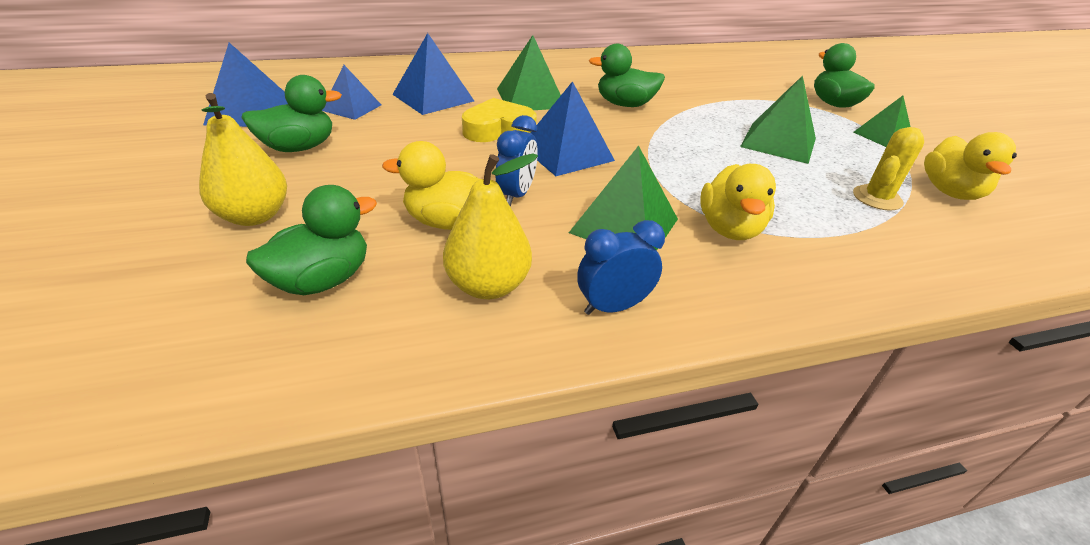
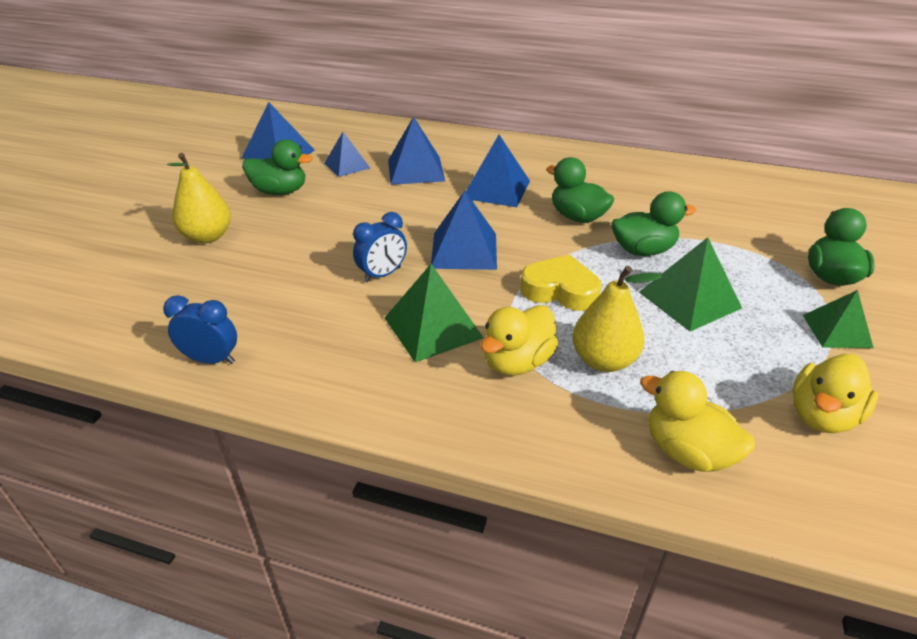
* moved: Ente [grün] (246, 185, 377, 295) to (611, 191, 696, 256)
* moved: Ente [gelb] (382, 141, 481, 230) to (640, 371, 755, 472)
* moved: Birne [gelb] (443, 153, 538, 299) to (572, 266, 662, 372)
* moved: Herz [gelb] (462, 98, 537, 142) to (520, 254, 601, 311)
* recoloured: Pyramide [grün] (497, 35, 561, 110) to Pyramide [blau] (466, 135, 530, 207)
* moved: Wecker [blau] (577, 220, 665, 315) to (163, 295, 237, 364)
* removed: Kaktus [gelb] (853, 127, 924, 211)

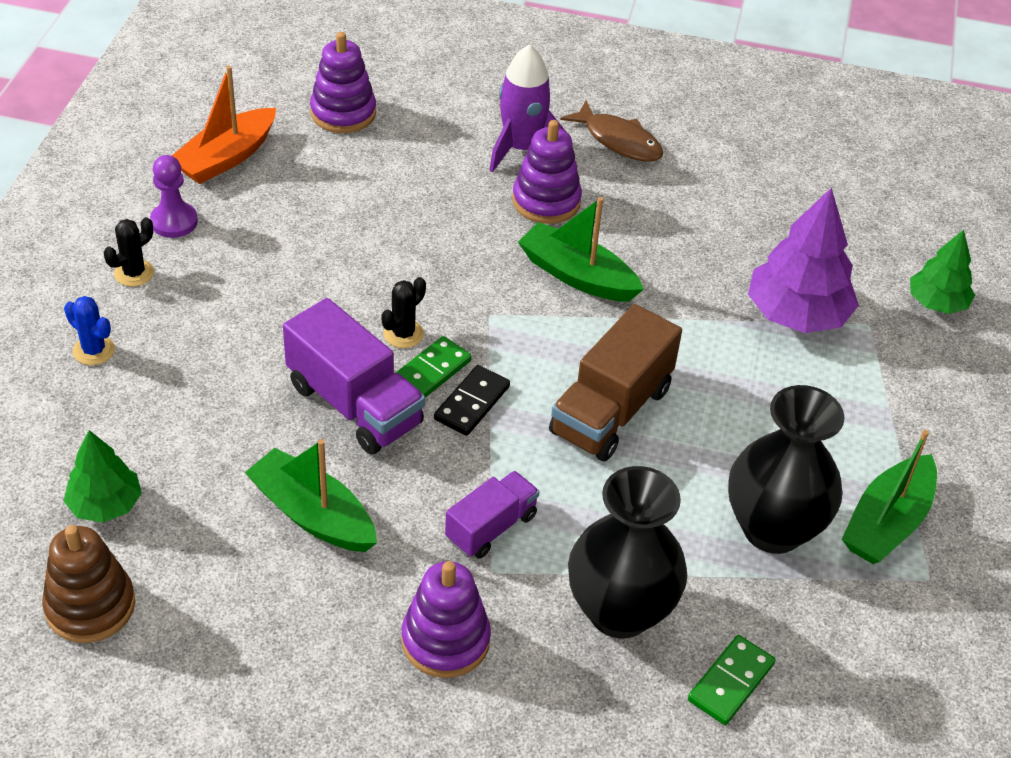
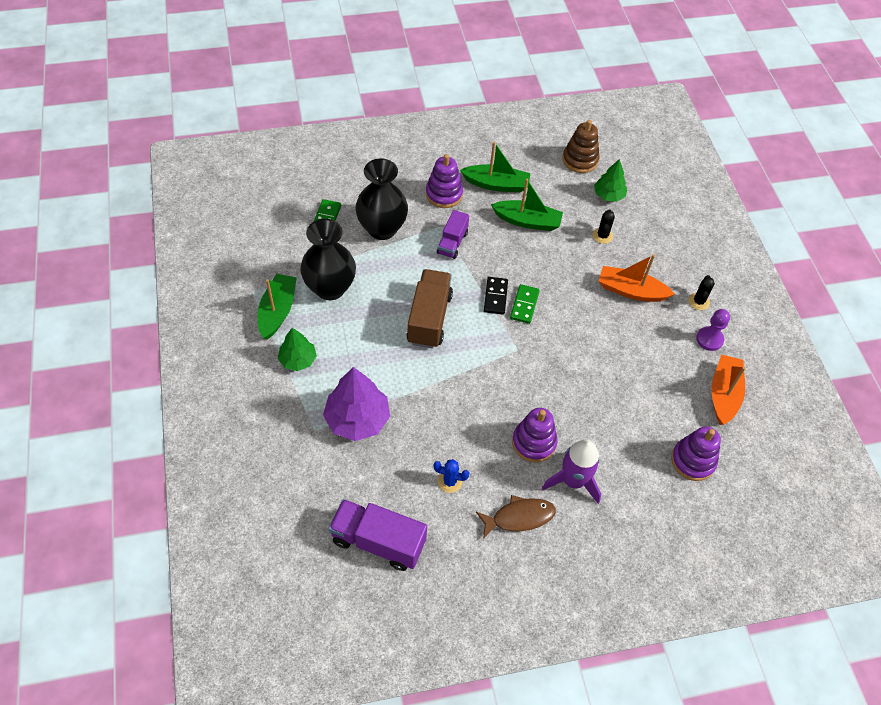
* moved: Kaktus [blau] (64, 296, 115, 365) to (433, 459, 469, 493)
* moved: Lastwagen [lila] (283, 298, 425, 454) to (329, 499, 427, 571)
* moved: Kaktus [schwarz] (381, 277, 426, 348) to (593, 209, 615, 244)
* moved: Boot [grün] (518, 197, 644, 302) to (460, 142, 530, 192)
* turned: Fisch [braun] (560, 101, 663, 162) = (476, 495, 556, 539) 150 degrees clockwise
* moved: Baum [grün] (910, 230, 975, 314) to (278, 328, 317, 371)
* added: Boot [orange] (599, 254, 674, 302)

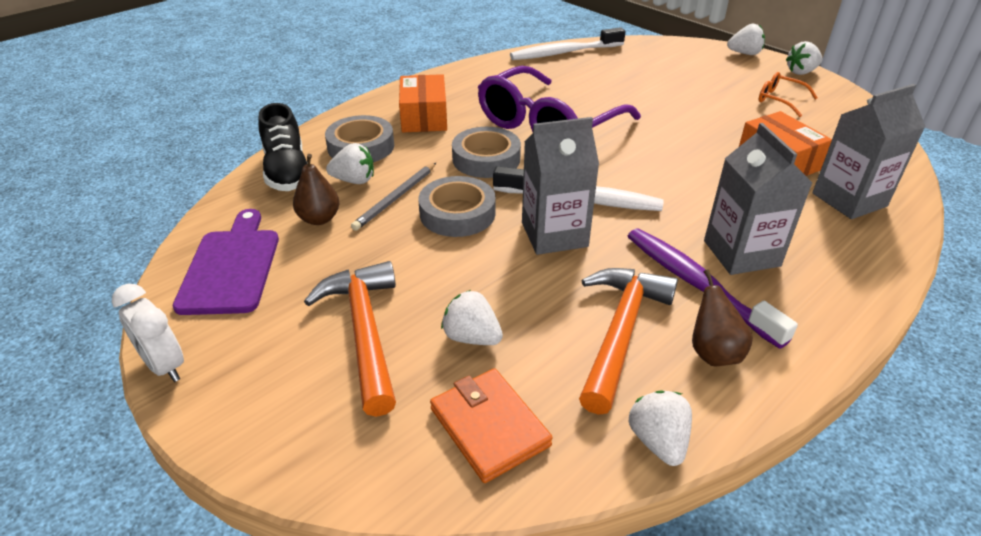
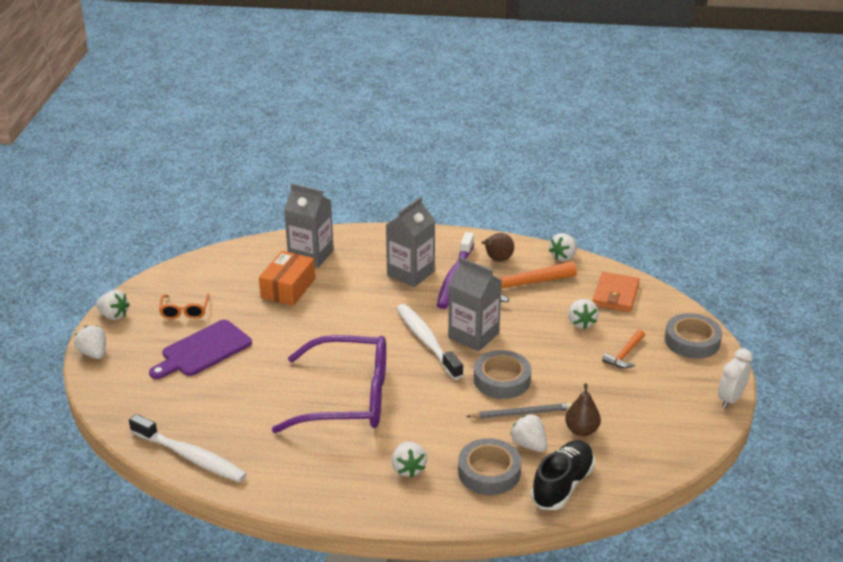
* turned: Wecker [weiß] (112, 284, 184, 382) = (718, 348, 753, 409) 150 degrees counterclockwise
* moved: Schneidebrett [lila] (173, 209, 279, 315) to (149, 320, 252, 379)
* resized: Hammer [orange] (304, 261, 396, 417) = (602, 330, 645, 368) x0.55
* replaced: Schachtel [orange] (399, 74, 447, 132) to Erdbeere [weiß] (392, 442, 427, 477)
* moved: Klebeband [grau] (452, 127, 521, 178) to (665, 313, 722, 359)

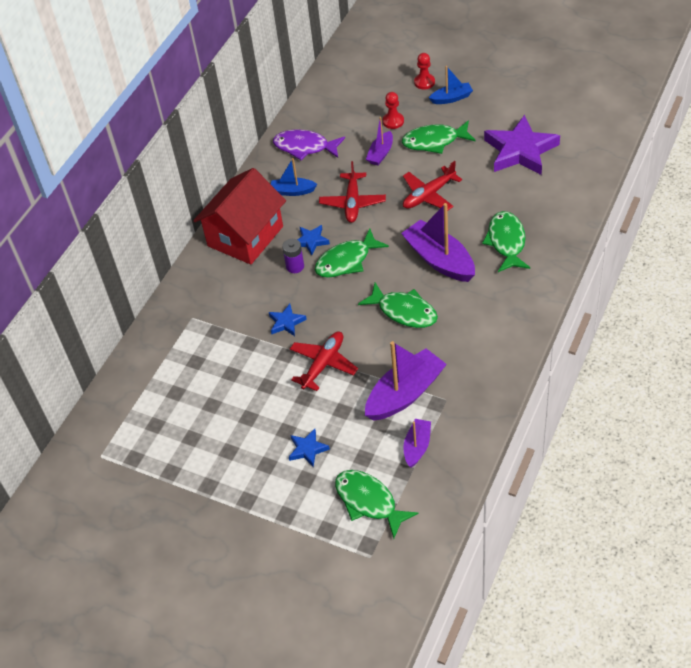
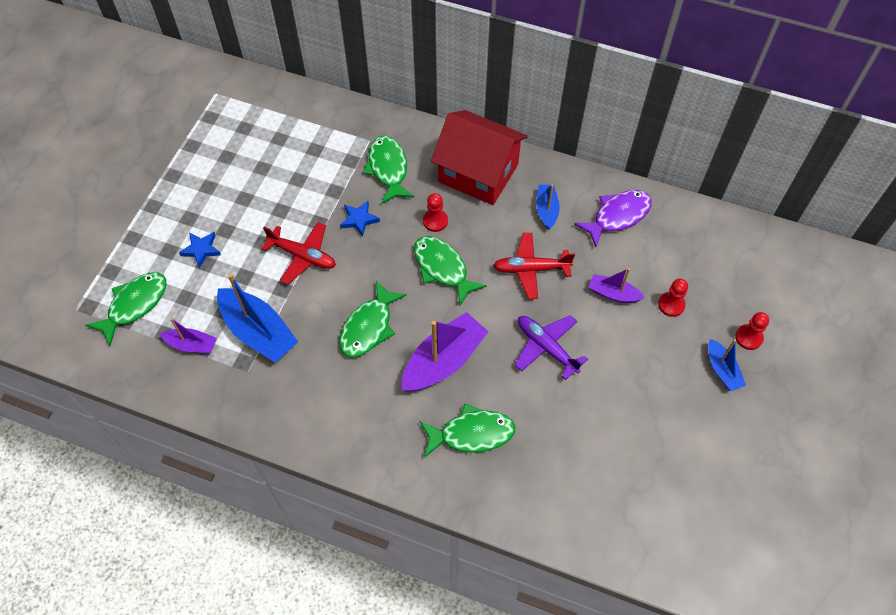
* turned: Fisch [lila] (273, 129, 345, 160) = (574, 190, 652, 247) 45 degrees clockwise
* replaced: Batterie [lila] (282, 239, 304, 273) to Bauer [rot] (423, 193, 448, 232)
* removed: Stern [blau] (297, 225, 330, 255)
* recoloured: Boot [lila] (365, 341, 447, 421) to Boot [blau] (217, 274, 298, 362)
* moved: Fisch [grün] (402, 120, 476, 154) to (363, 136, 414, 204)
* recoloured: Flugzeug [rot] (403, 161, 462, 211) to Flugzeug [lila] (515, 315, 588, 380)
* removed: Stern [lila] (484, 115, 560, 175)

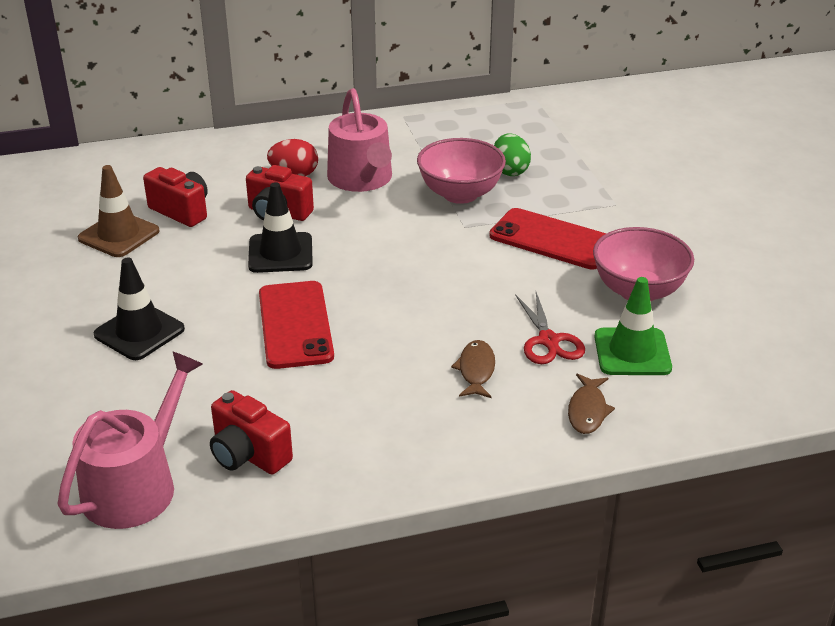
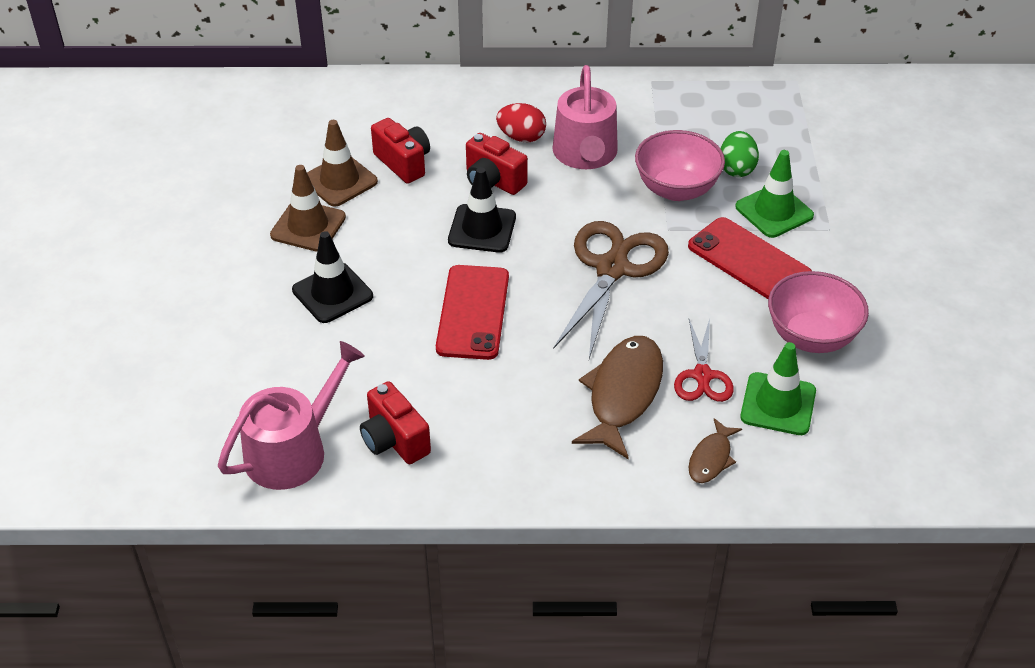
* resized: Fisch [braun] (451, 340, 495, 398) = (572, 336, 663, 459) x1.91
* added: Leitkegel [braun] (270, 165, 346, 252)
* added: Schere [braun] (553, 221, 669, 359)
* added: Leitkegel [grün] (735, 150, 814, 238)

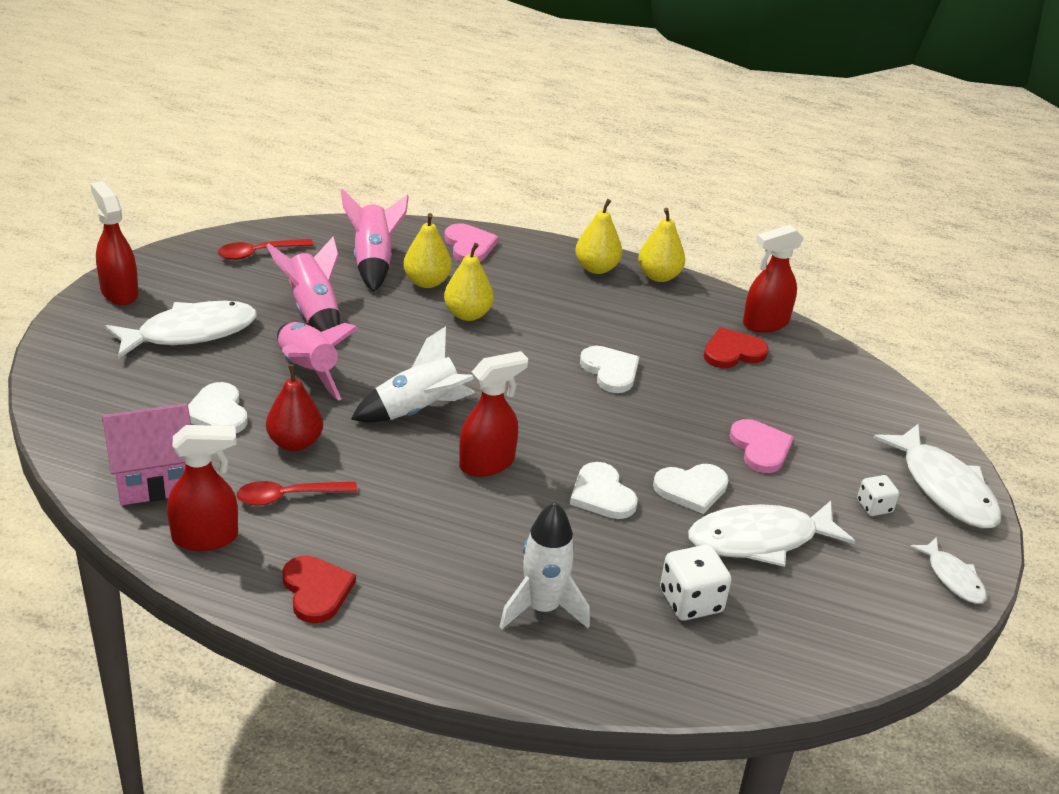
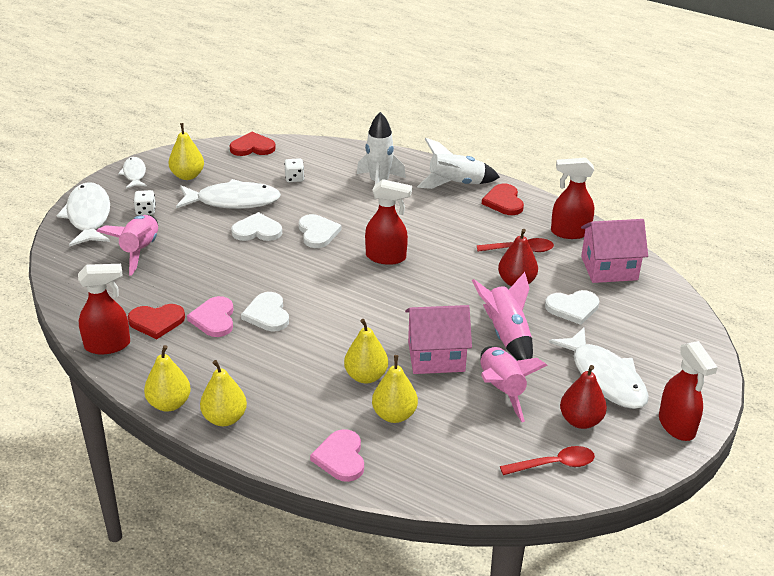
* turned: Fisch [weiß] (105, 301, 257, 359) = (549, 328, 649, 409) 105 degrees counterclockwise
* turned: Herz [weiß] (188, 382, 247, 433) = (545, 290, 599, 325) 90 degrees clockwise
* moved: Rakete [rosa] (341, 189, 409, 292) to (97, 215, 158, 276)
* moved: Rakete [weiß] (351, 326, 475, 423) to (417, 138, 500, 189)
* turned: Sprühflasche [rot] (459, 351, 528, 477) = (365, 179, 412, 265) 150 degrees counterclockwise
* resized: Spielwürfel [weiß] (660, 545, 731, 621) = (284, 158, 304, 182) x0.61
* moved: Herz [rosa] (729, 419, 794, 473) to (187, 296, 234, 337)
* added: Birne [gelb] (168, 123, 204, 180)
* added: Herz [rot] (230, 132, 276, 156)
* added: Haus [rosa] (405, 305, 472, 374)
* added: Birne [rot] (560, 365, 607, 429)

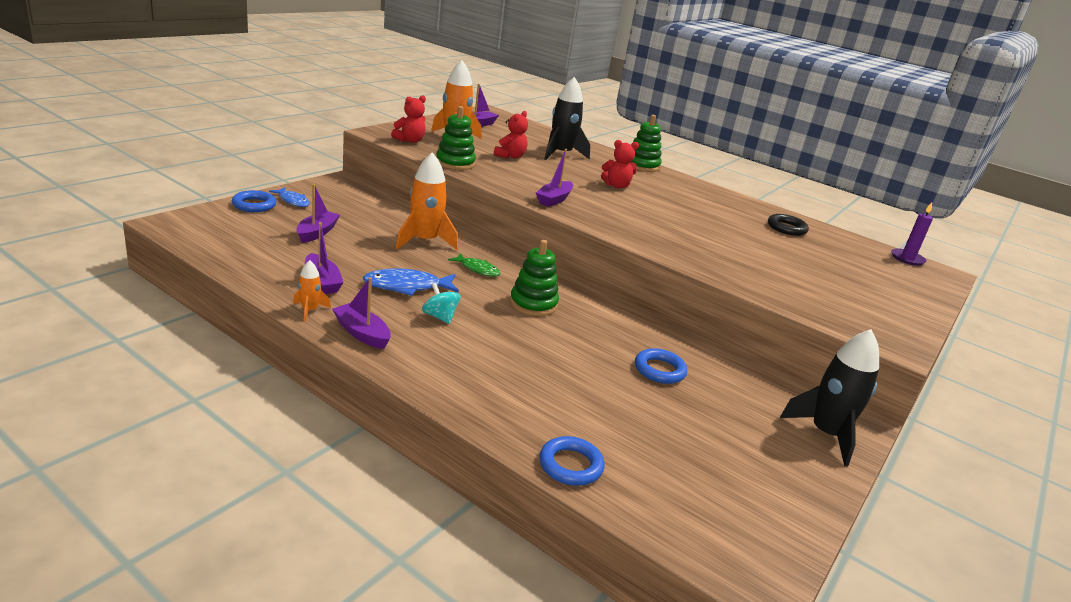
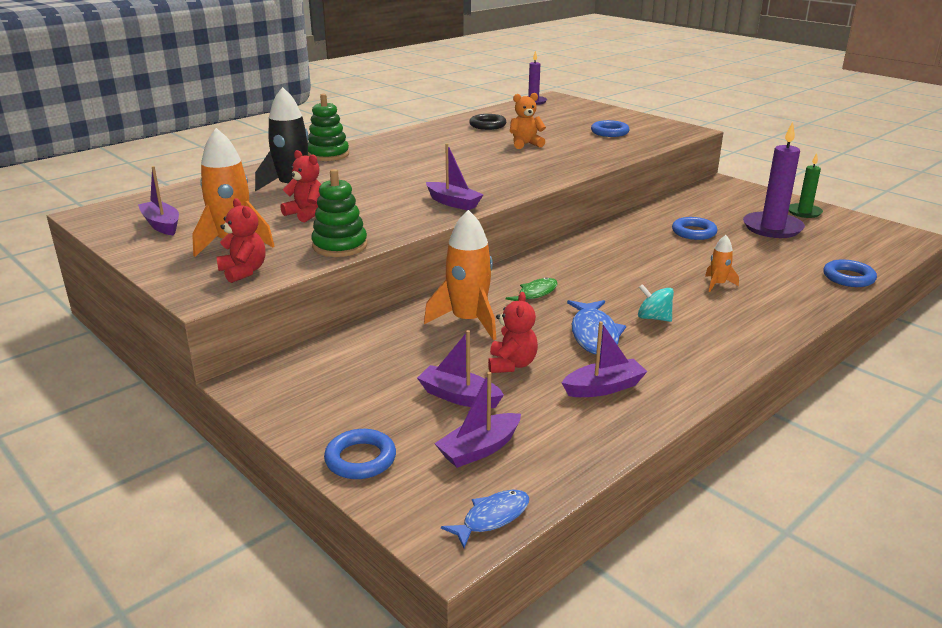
* moved: Fisch [blau] (269, 187, 310, 207) to (441, 490, 529, 548)
* moved: Rakete [orange] (293, 260, 331, 322) to (705, 235, 739, 292)
* moved: Boot [lila] (332, 277, 391, 349) to (434, 372, 521, 468)
* turned: Kreisel [türkis] (422, 283, 461, 324) = (638, 284, 674, 322) 60 degrees clockwise
* removed: Stapelspielzeug [grün] (510, 240, 559, 316)
* moved: Teddybär [rot] (601, 140, 639, 189) to (488, 292, 538, 373)
* removed: Rakete [schwarz] (780, 329, 879, 466)
* added: Teddybär [orange] (510, 93, 546, 149)
* added: Ring [blau] (591, 120, 630, 137)
* added: Kerze [lila] (743, 122, 805, 238)
* added: Kerze [grün] (789, 153, 823, 218)

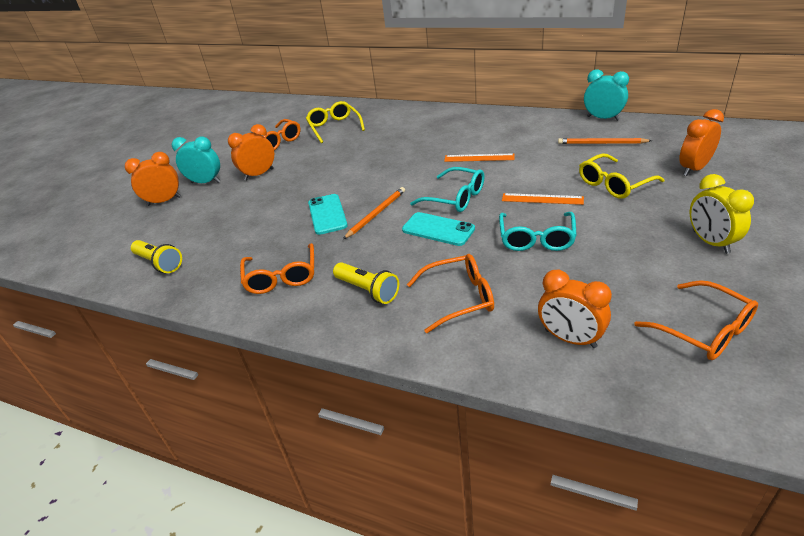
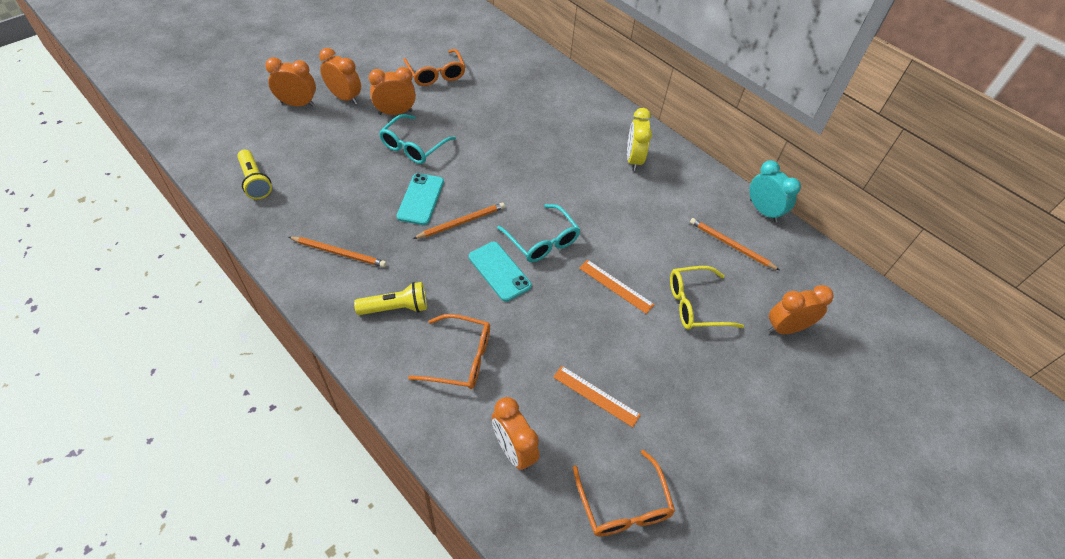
* recoloured: Wecker [türkis] (172, 136, 220, 183) to Wecker [orange] (319, 48, 361, 104)
* replaced: Brille [orange] (240, 243, 314, 294) to Bleistift [orange] (289, 237, 386, 267)
* removed: Brille [gelb] (306, 101, 365, 143)
* turned: Taschenlampe [gelb] (333, 262, 399, 304) = (354, 282, 427, 315) 75 degrees counterclockwise
* moved: Lineal [orange] (444, 153, 515, 162) to (553, 366, 641, 427)
* moved: Brille [türkis] (499, 212, 577, 251) to (379, 114, 456, 164)
* moved: Wecker [gelb] (690, 174, 754, 254) to (627, 108, 652, 171)

